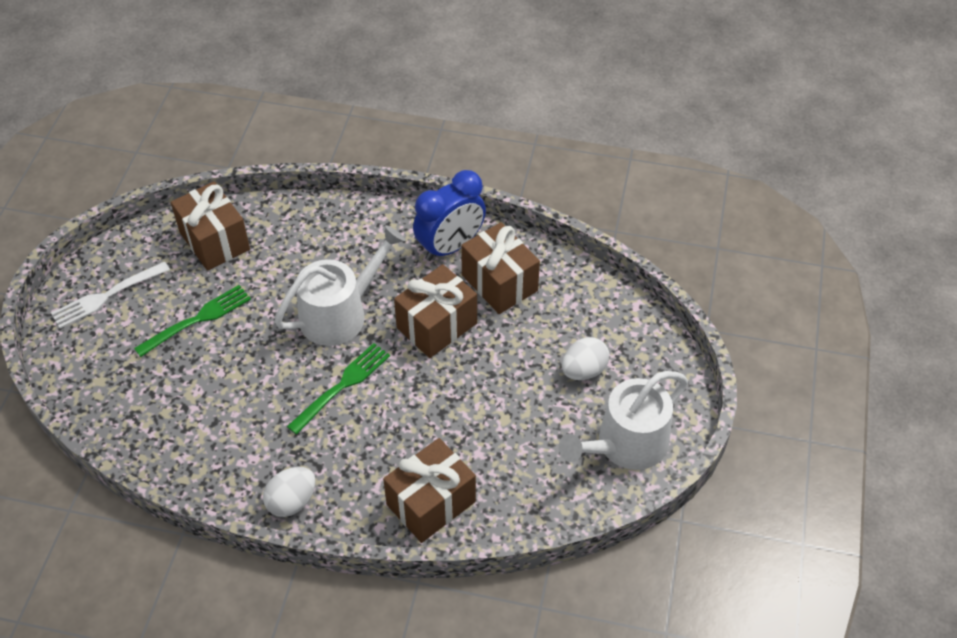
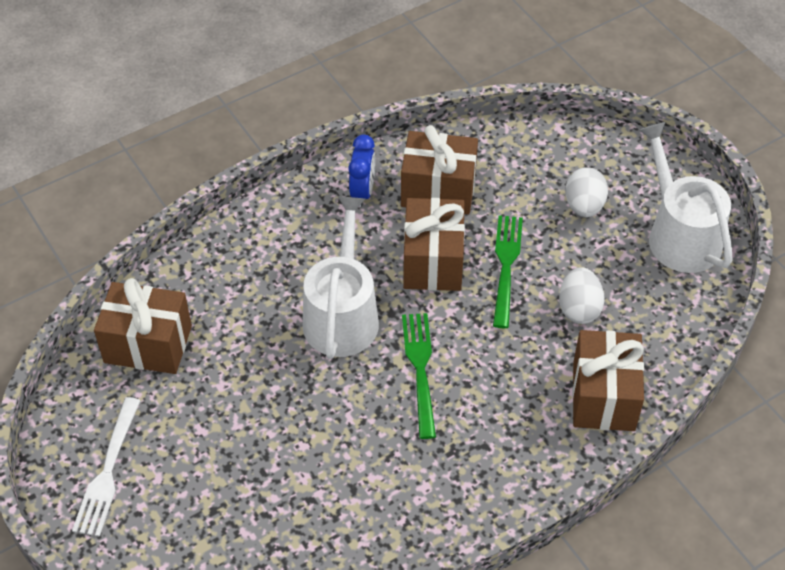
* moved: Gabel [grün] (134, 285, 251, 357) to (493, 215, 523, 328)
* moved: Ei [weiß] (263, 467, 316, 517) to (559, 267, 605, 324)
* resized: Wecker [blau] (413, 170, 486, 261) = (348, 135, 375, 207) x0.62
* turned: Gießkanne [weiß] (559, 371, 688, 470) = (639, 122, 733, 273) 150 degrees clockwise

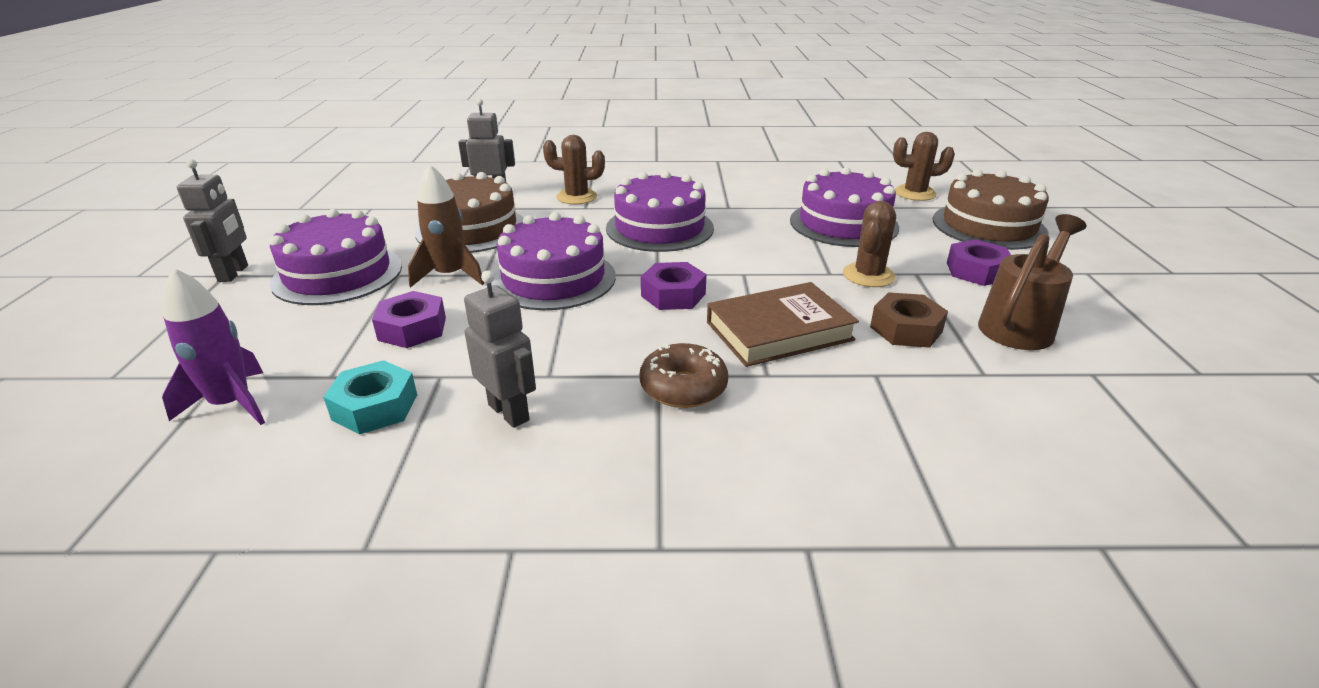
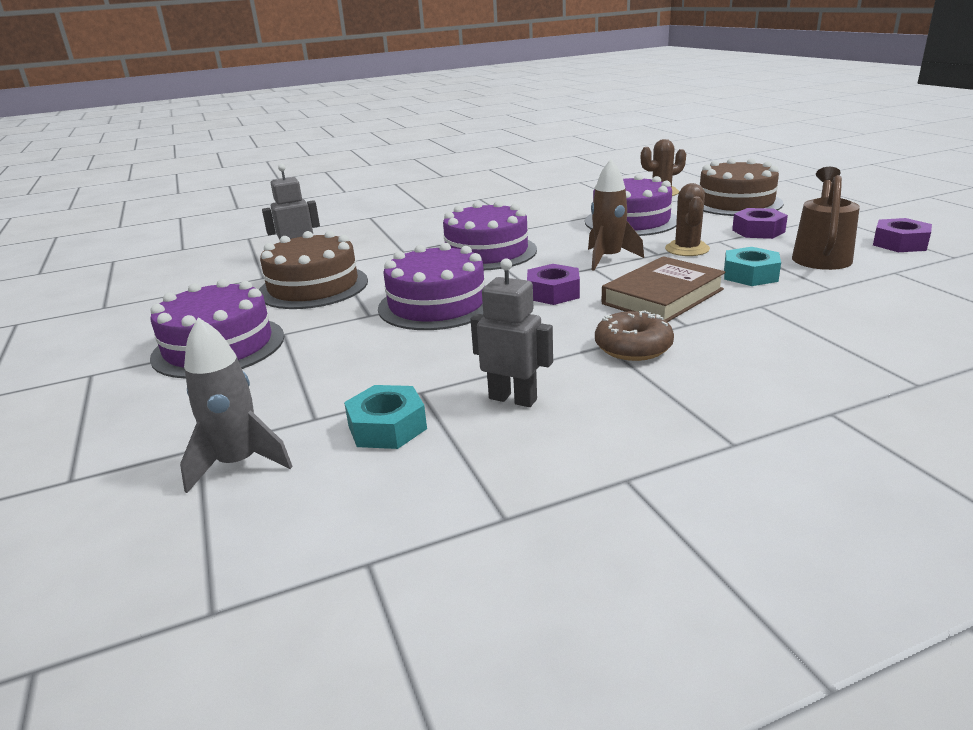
* recoloured: Rakete [lila] (162, 268, 265, 425) to Rakete [grau] (180, 317, 293, 493)
* removed: Roboter [grau] (177, 159, 248, 282)
* moved: Sechskantmutter [lila] (372, 291, 446, 348) to (873, 218, 932, 252)
* moved: Rakete [braun] (408, 164, 484, 288) to (588, 159, 644, 271)
* removed: Kaktus [braun] (543, 135, 605, 204)
* recoloured: Sechskantmutter [braun] (870, 292, 948, 348) to Sechskantmutter [türkis] (724, 247, 781, 286)

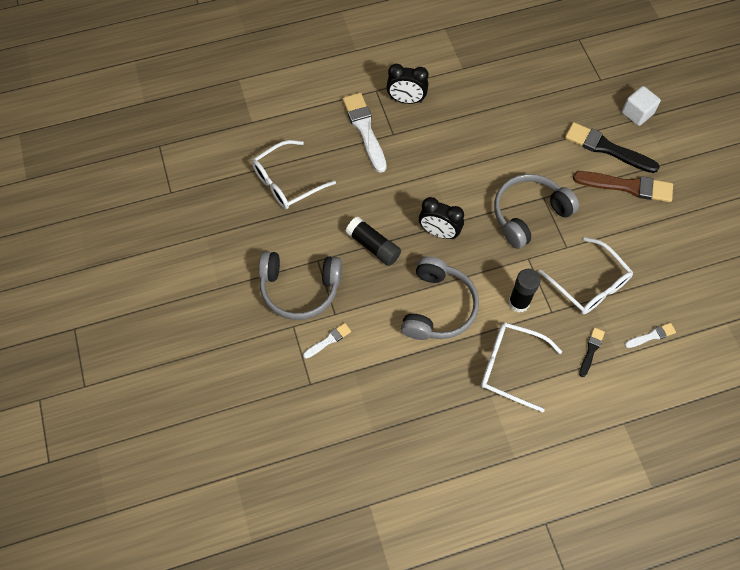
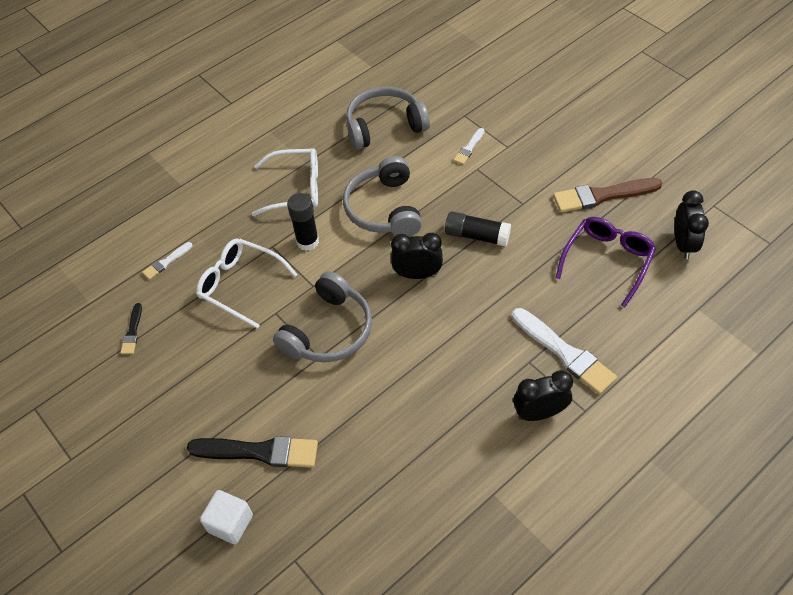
* recoloured: Brille [weiß] (252, 140, 336, 209) to Brille [lila] (556, 217, 656, 307)
* moved: Kopfhörer [grau] (259, 251, 342, 320) to (346, 86, 430, 149)
* moved: Pinsel [braun] (573, 171, 673, 202) to (553, 178, 662, 212)
* moved: Pinsel [schwarz] (579, 328, 605, 377) to (120, 303, 142, 354)
* added: Wecker [schwarz] (675, 190, 709, 259)

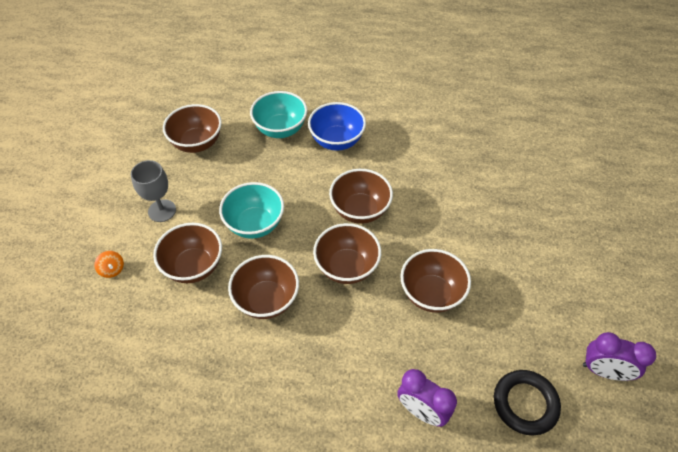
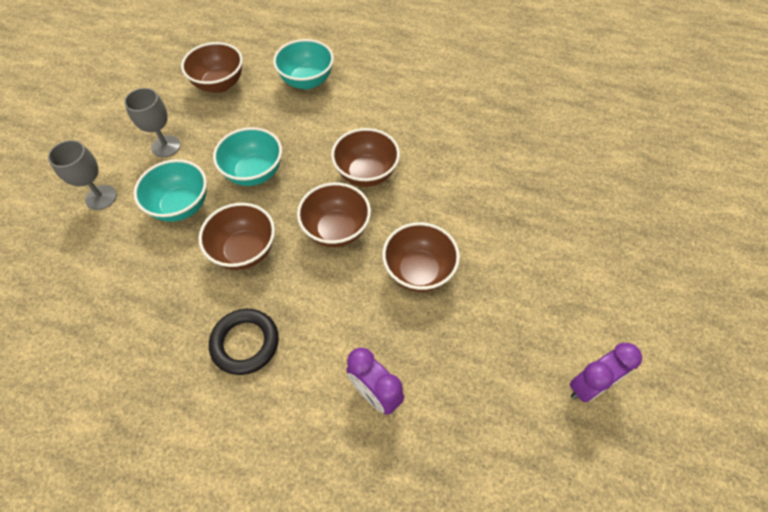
* replaced: Kreisel [orange] (94, 251, 124, 278) to Kelch [grau] (48, 140, 117, 210)
* recoloured: Schüssel [braun] (153, 223, 222, 283) to Schüssel [türkis] (133, 159, 207, 222)
* removed: Schüssel [blau] (308, 102, 366, 151)
* moved: Ring [schwarz] (494, 370, 561, 435) to (209, 309, 279, 375)
* turned: Wecker [lila] (583, 332, 656, 381) = (570, 343, 642, 403) 60 degrees counterclockwise

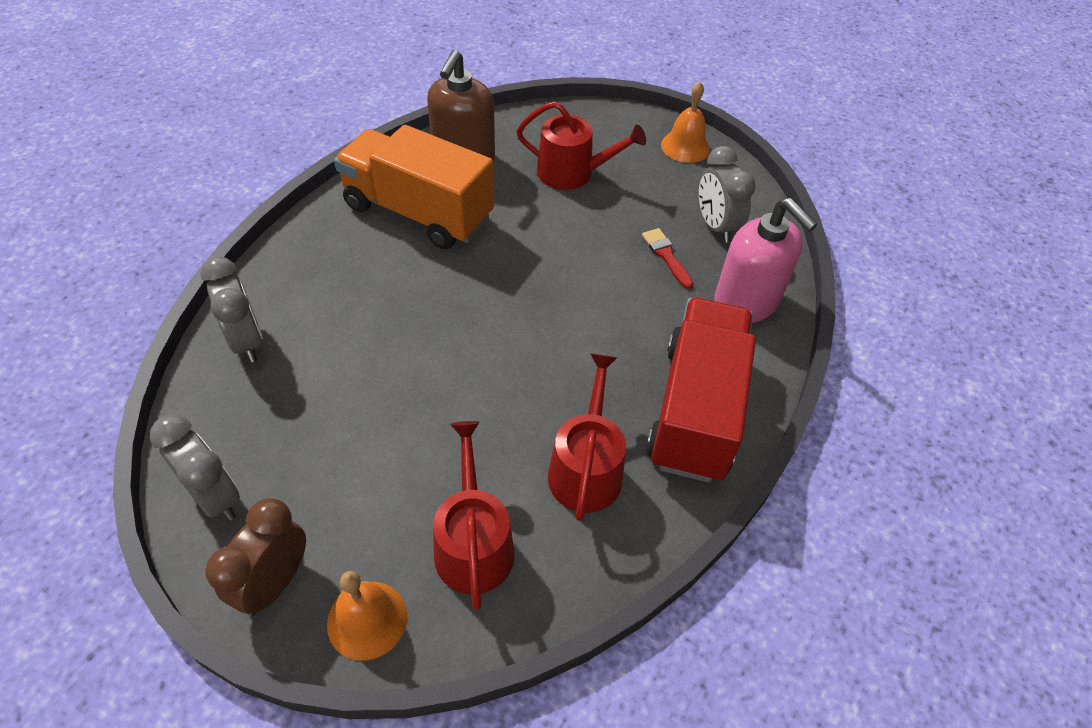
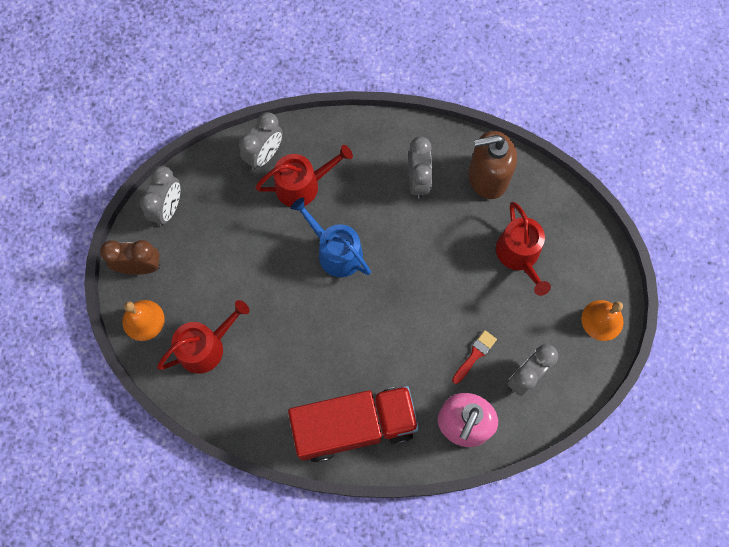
* replaced: Lastwagen [orange] (334, 125, 494, 249) to Wecker [grau] (409, 137, 433, 199)
* moved: Gießkanne [rot] (548, 353, 626, 521) to (255, 145, 353, 207)
* added: Gießkanne [blau] (291, 198, 371, 277)

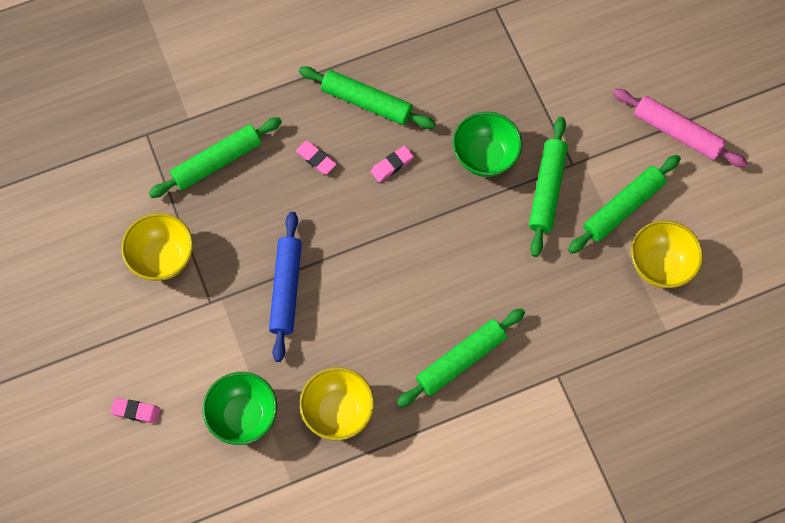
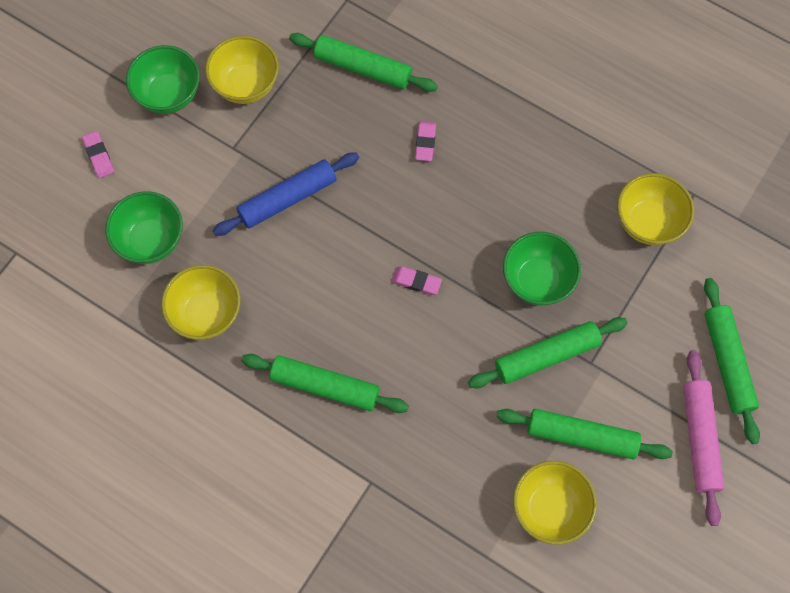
* moved: Nudelholz [grün] (299, 66, 436, 129) to (704, 278, 760, 444)
* moved: Radiergummi [rosa] (371, 146, 414, 182) to (391, 266, 442, 295)
* added: Schüssel [grün] (126, 45, 200, 114)
* added: Schüssel [gelb] (617, 173, 694, 245)

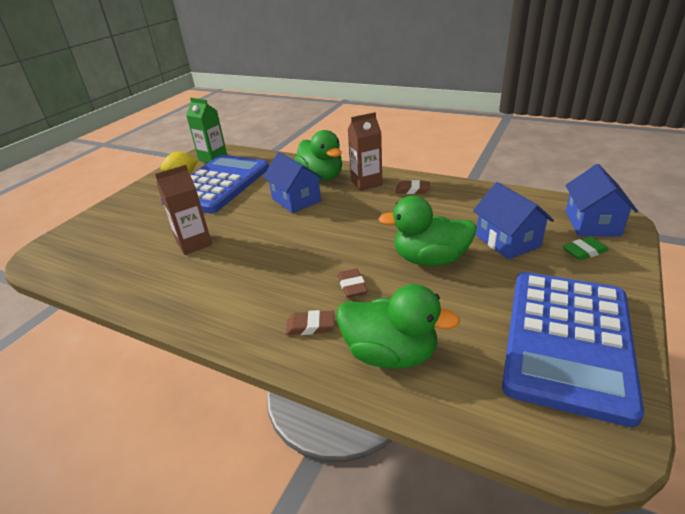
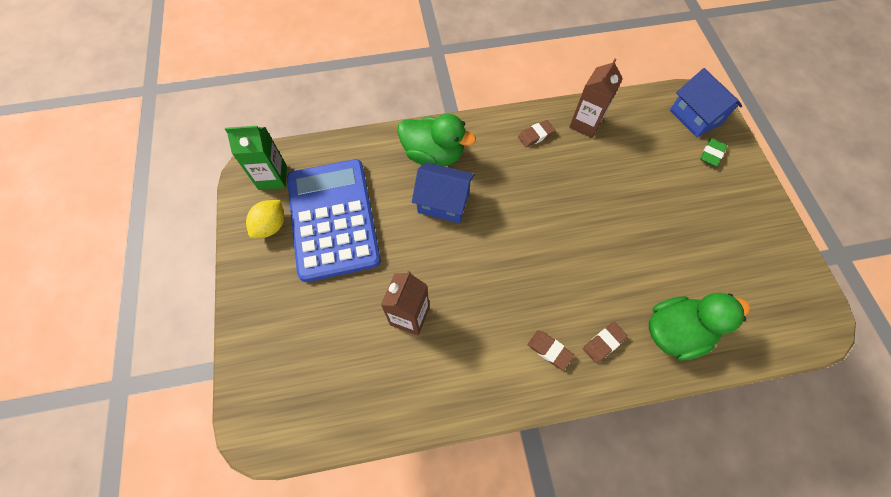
* moved: Radiergummi [braun] (337, 268, 368, 298) to (527, 330, 574, 370)
* moved: Getränkekarton [braun] (348, 112, 382, 191) to (569, 58, 623, 138)
* removed: Ente [grün] (378, 196, 477, 266)
* removed: Haus [blau] (473, 182, 554, 260)
* removed: Taschenrechner [blau] (502, 272, 644, 427)

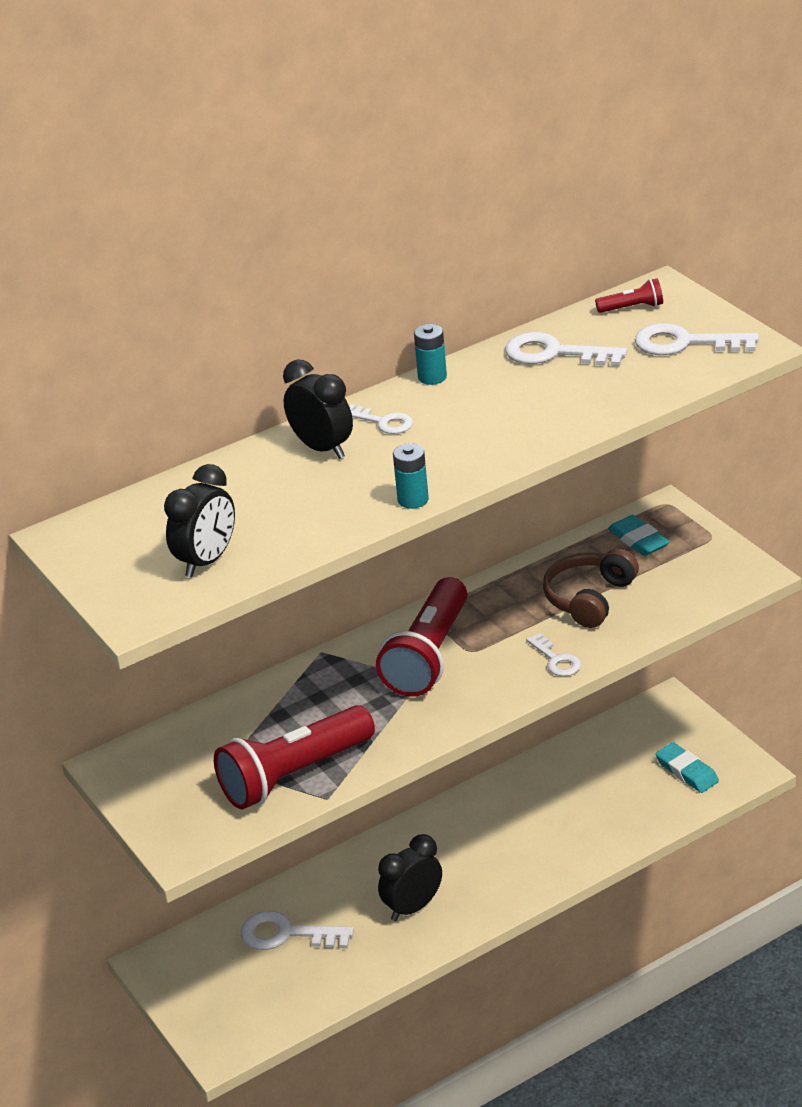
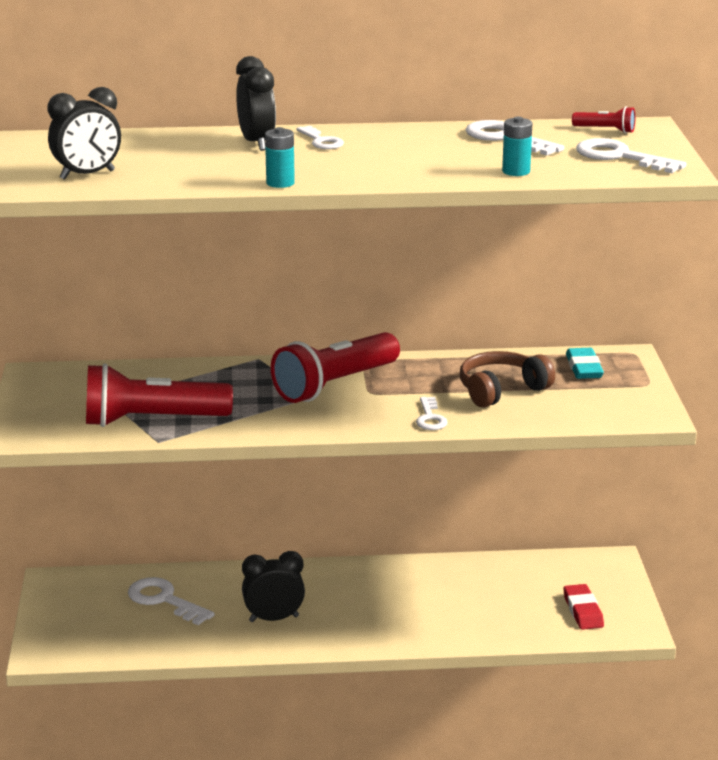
* moved: Batterie [türkis] (414, 324, 447, 385) to (502, 117, 532, 176)
* recoloured: Radiergummi [türkis] (656, 742, 719, 793) to Radiergummi [rot] (563, 584, 604, 630)

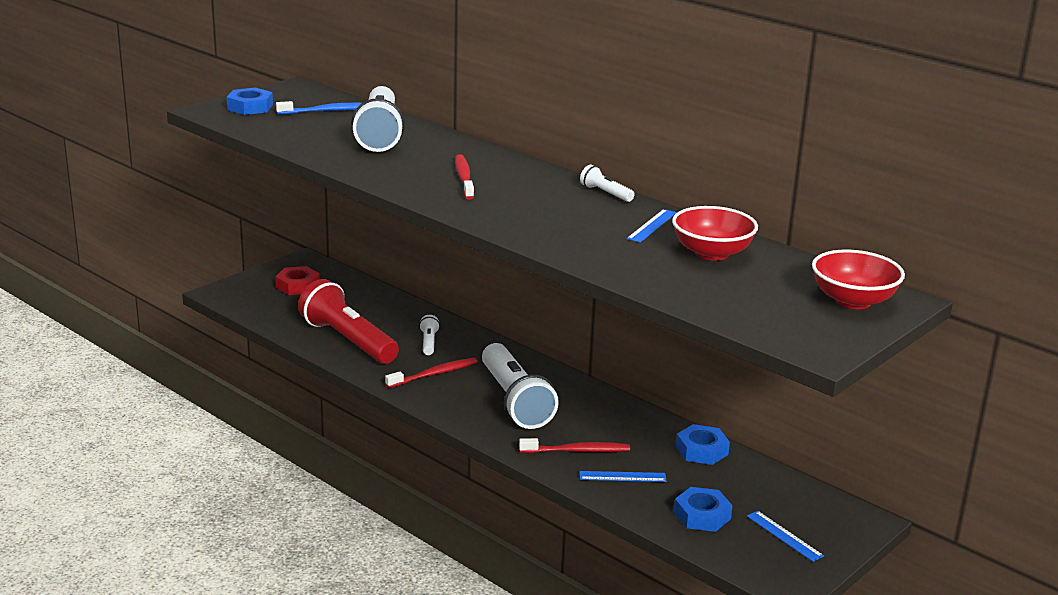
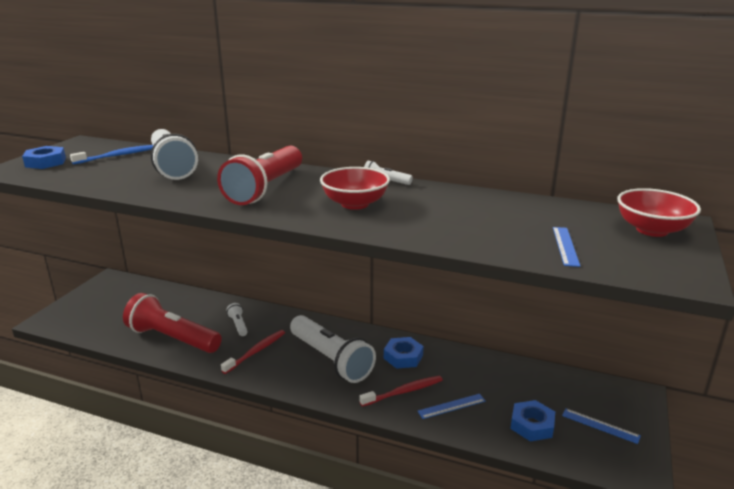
* removed: Sechskantmutter [rot] (275, 266, 320, 295)
* replaced: Zahnbürste [rot] (455, 154, 474, 200) to Taschenlampe [rot] (217, 146, 302, 205)
* moved: Lineal [blau] (627, 209, 677, 243) to (553, 227, 580, 267)
* moved: Schüssel [rot] (672, 206, 758, 261) to (320, 167, 390, 210)
* moved: Sechskantmutter [blau] (676, 424, 730, 465) to (384, 337, 424, 369)

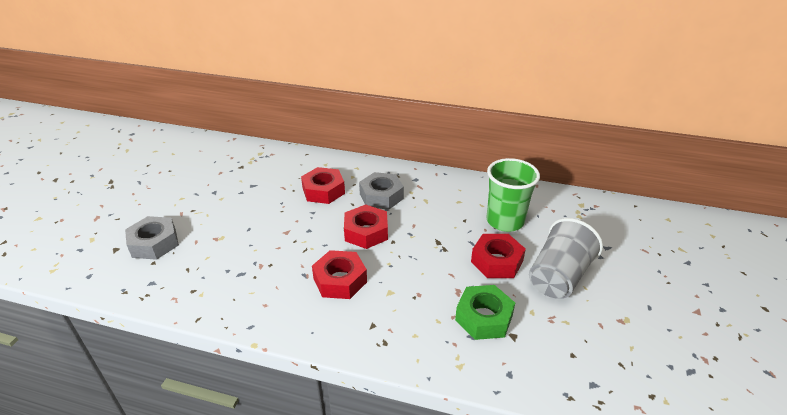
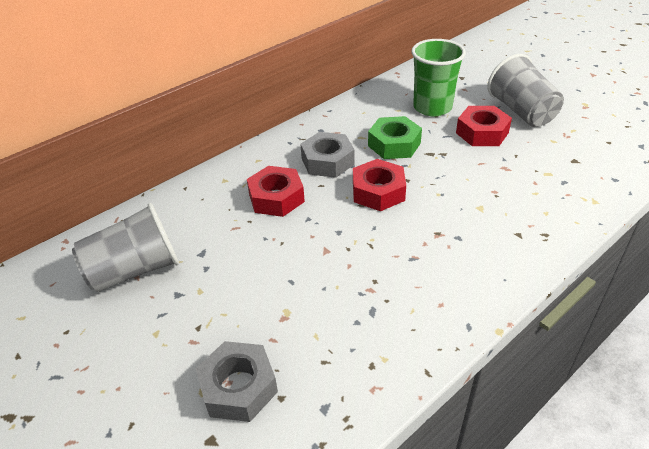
* removed: Sechskantmutter [rot] (312, 250, 367, 299)
* moved: Sechskantmutter [grün] (455, 285, 515, 340) to (368, 116, 422, 159)
* added: Becher [grau] (72, 203, 179, 292)

